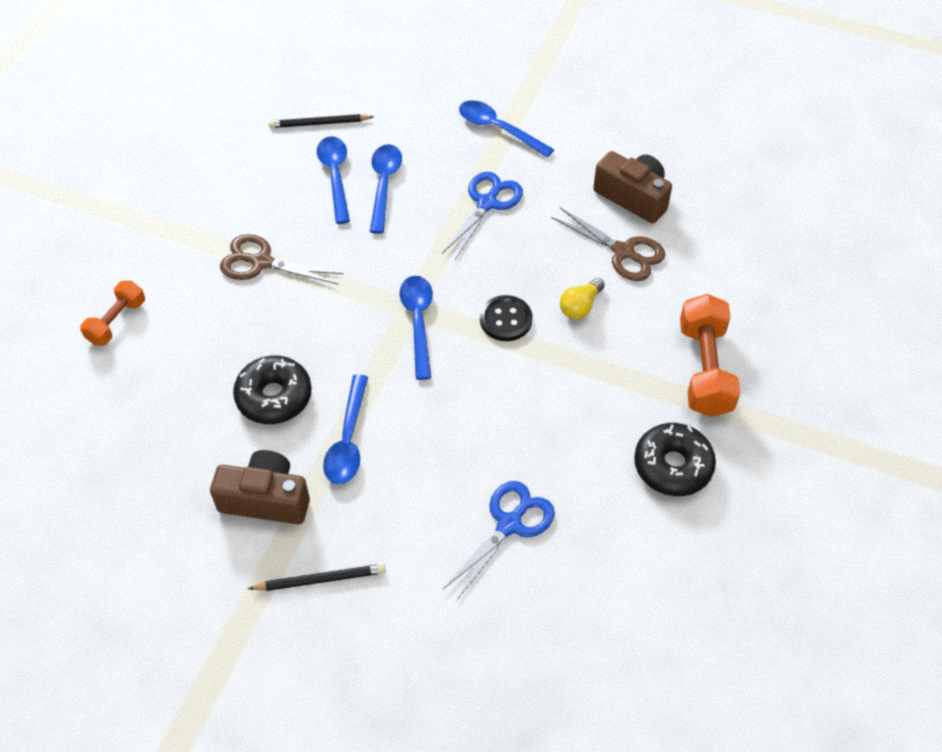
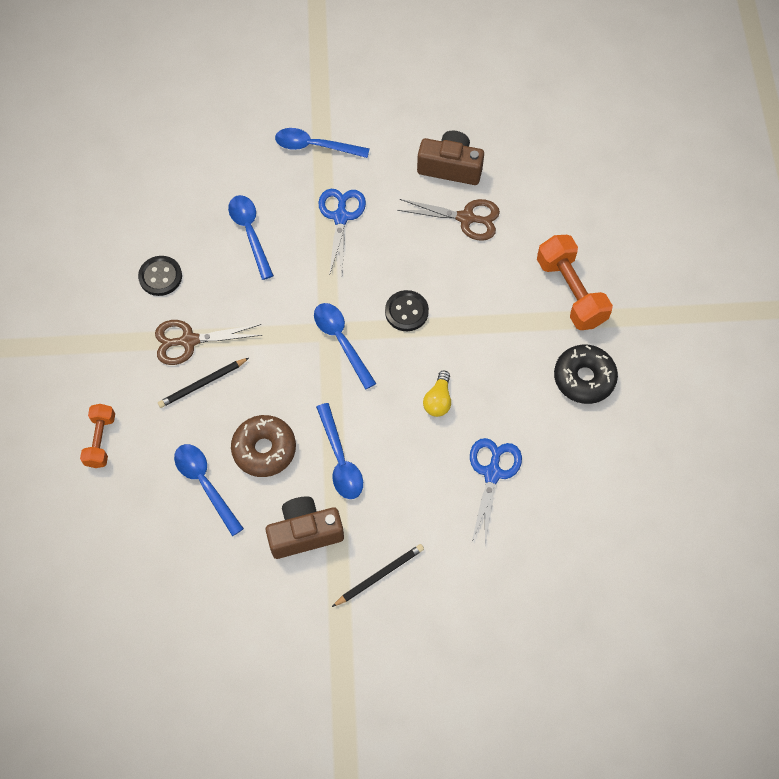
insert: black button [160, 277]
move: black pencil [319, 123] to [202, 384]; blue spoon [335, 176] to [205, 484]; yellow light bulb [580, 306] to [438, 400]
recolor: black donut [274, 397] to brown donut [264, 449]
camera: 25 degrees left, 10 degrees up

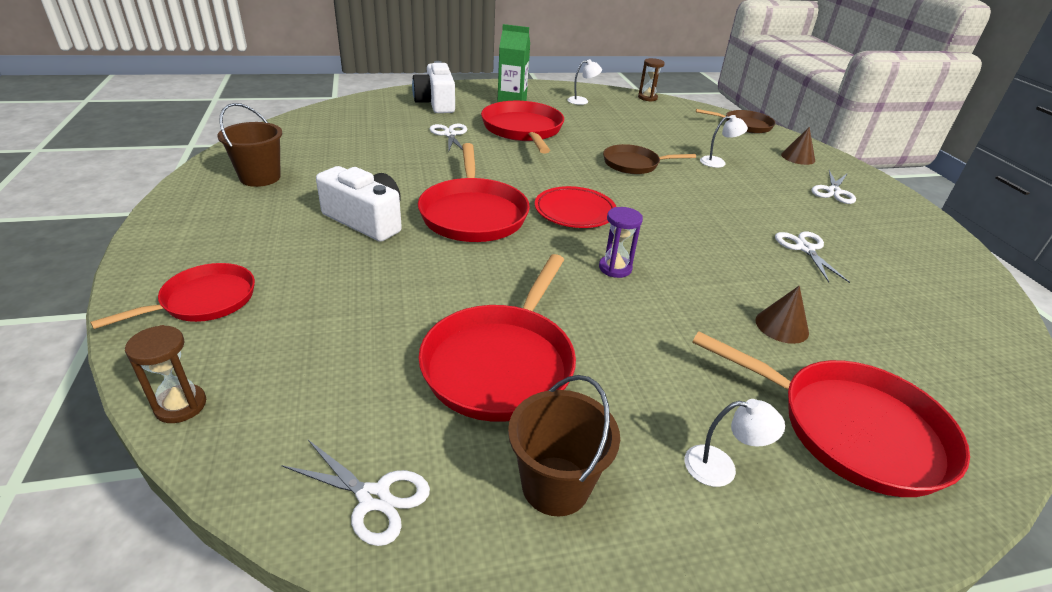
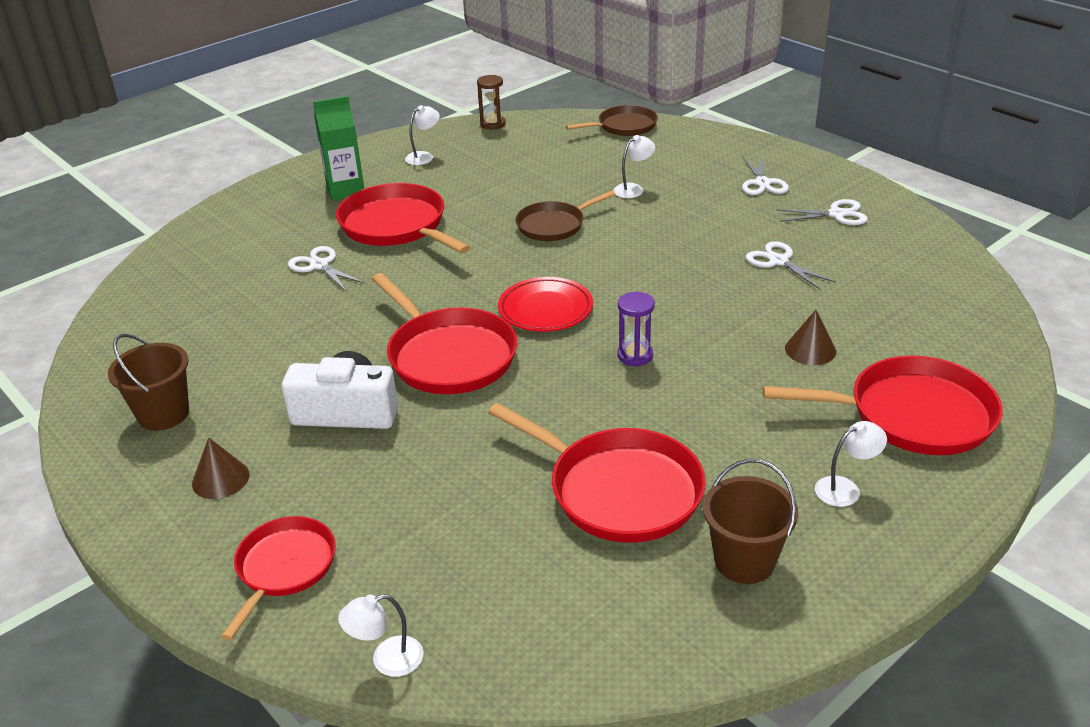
delete: white camera [436, 103]
move: brown cone [798, 157] to [220, 479]; white scissors [374, 498] to [836, 214]
replace: brown hourglass [181, 405] to white lamp [387, 660]
rotate: red pan [501, 363] = [619, 490] 45 degrees counterclockwise
camera: 25 degrees left, 0 degrees up

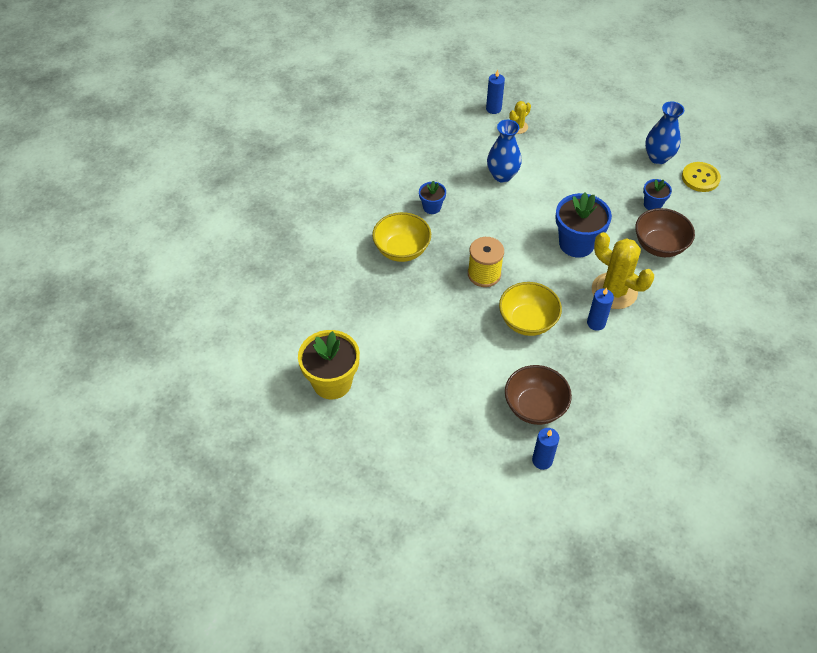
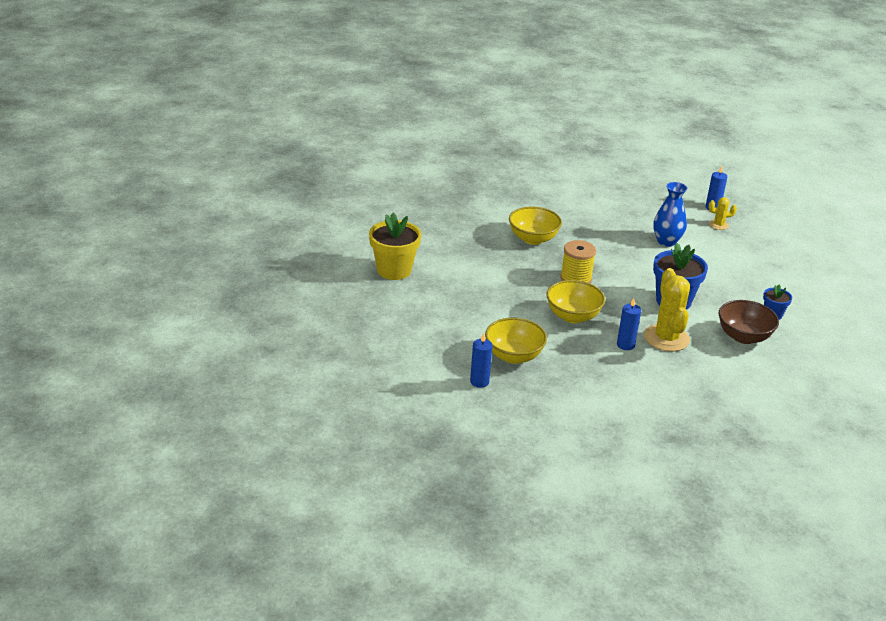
delete: blue vase [658, 157]; yellow button [700, 178]; blue flower pot [432, 207]
recolor: brown bowl [534, 407] to yellow bowl [514, 356]
camera: 40 degrees right, 20 degrees down

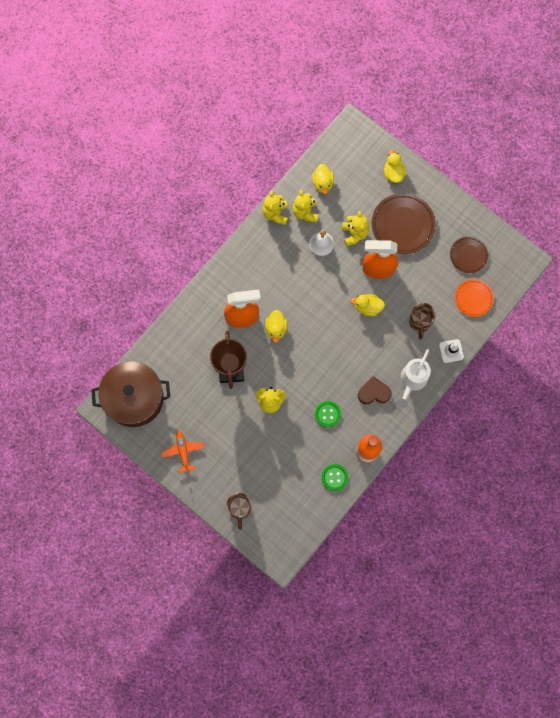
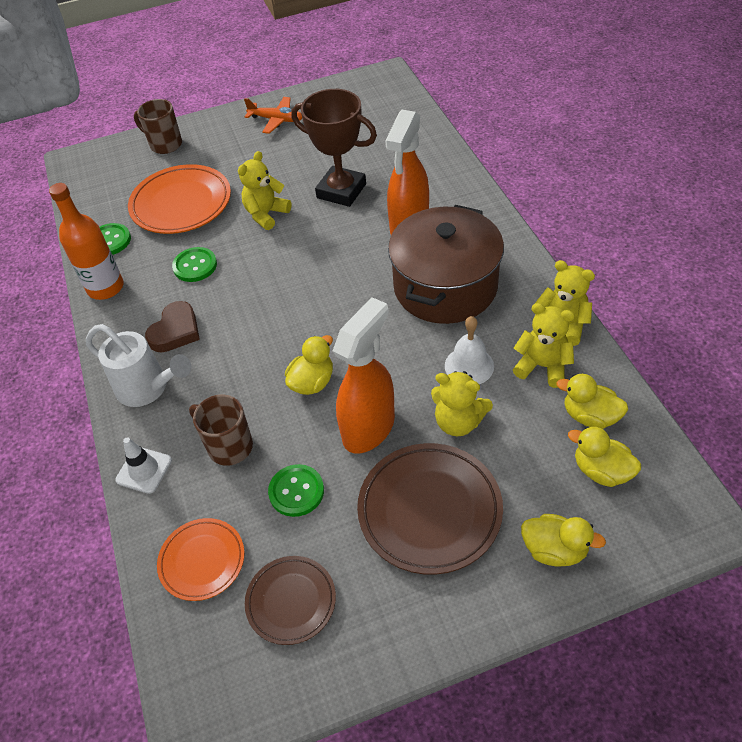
insert: orange plate [181, 204]; green button [296, 491]
move: yellow duck [276, 328] to [601, 471]; brown pot [134, 398] to [445, 286]
rotate: white watering can [412, 381] = [148, 388] 150 degrees clockwise
camera: 125 degrees right, 25 degrees down

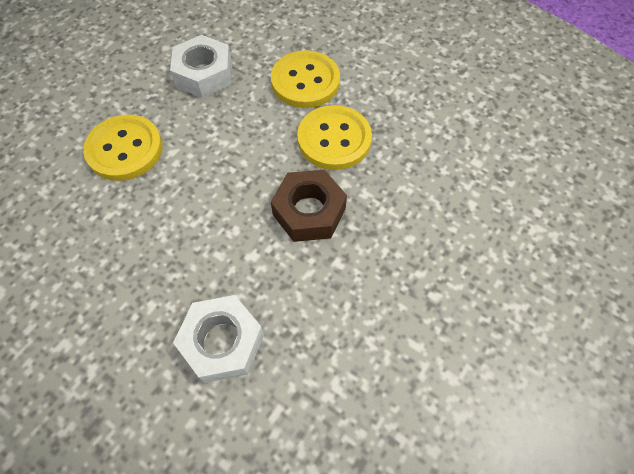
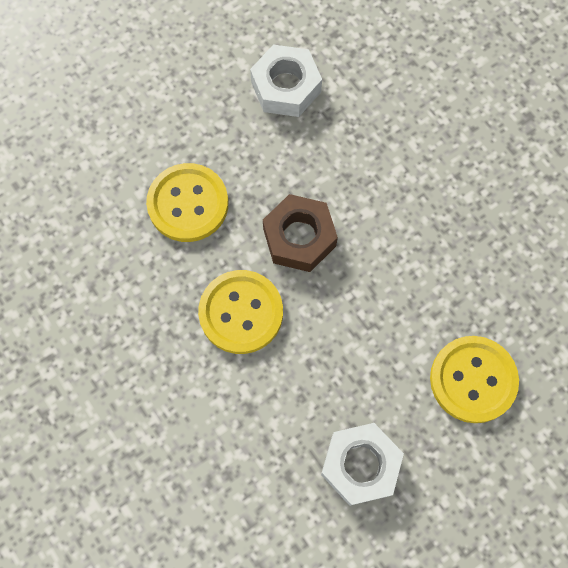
move: yellow button [305, 81] to [188, 204]; white nut [222, 342] to [286, 87]
camera: 160 degrees left, 10 degrees up

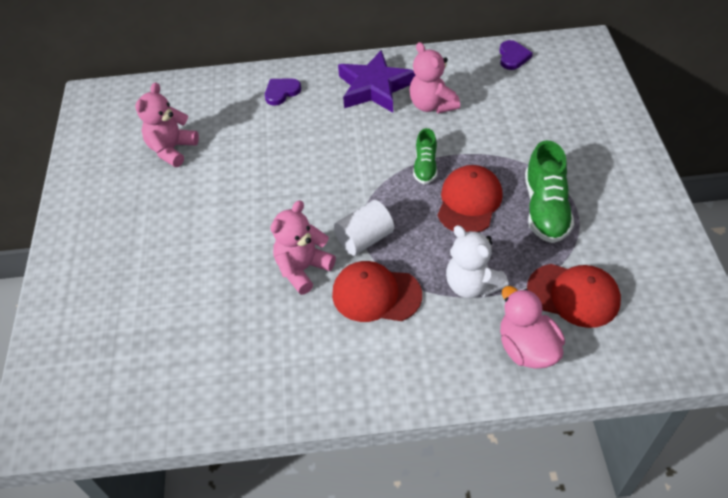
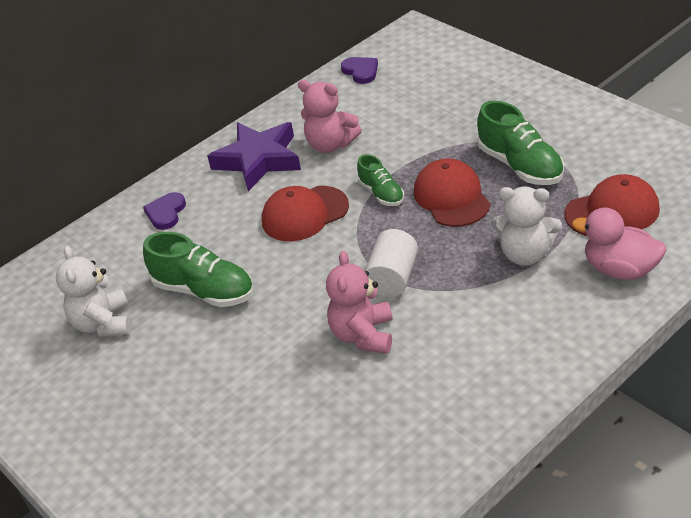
insert: green shoe [204, 291]
move: red cap [376, 294] to [304, 214]
recolor: pink teddy bear [172, 149] to white teddy bear [103, 323]
camera: 35 degrees left, 10 degrees down

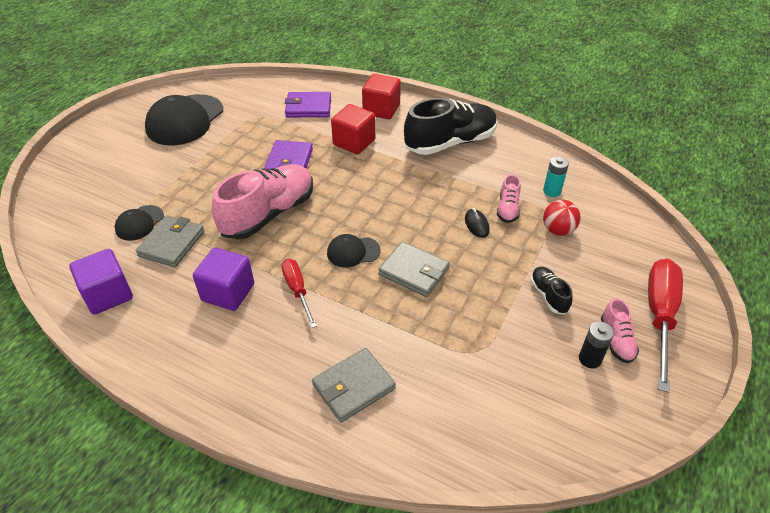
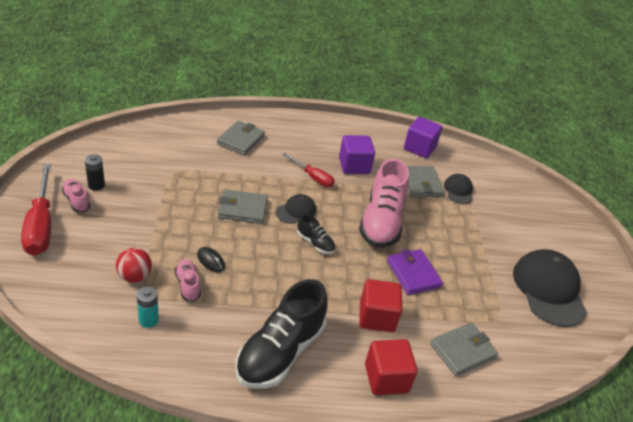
move: black shoe [548, 296] to [315, 243]
recolor: purple wallet [308, 107] to grey wallet [462, 351]
camera: 145 degrees right, 5 degrees down

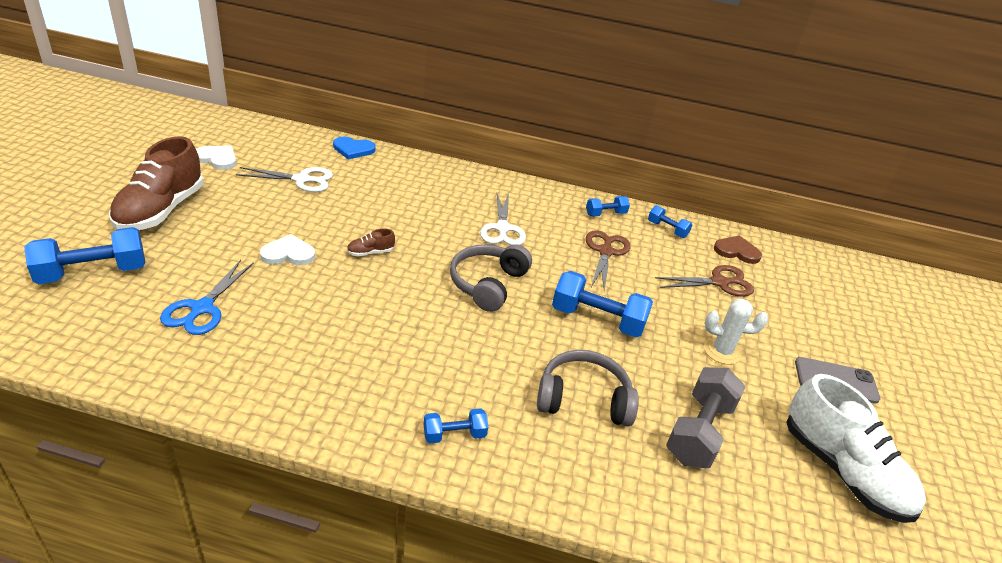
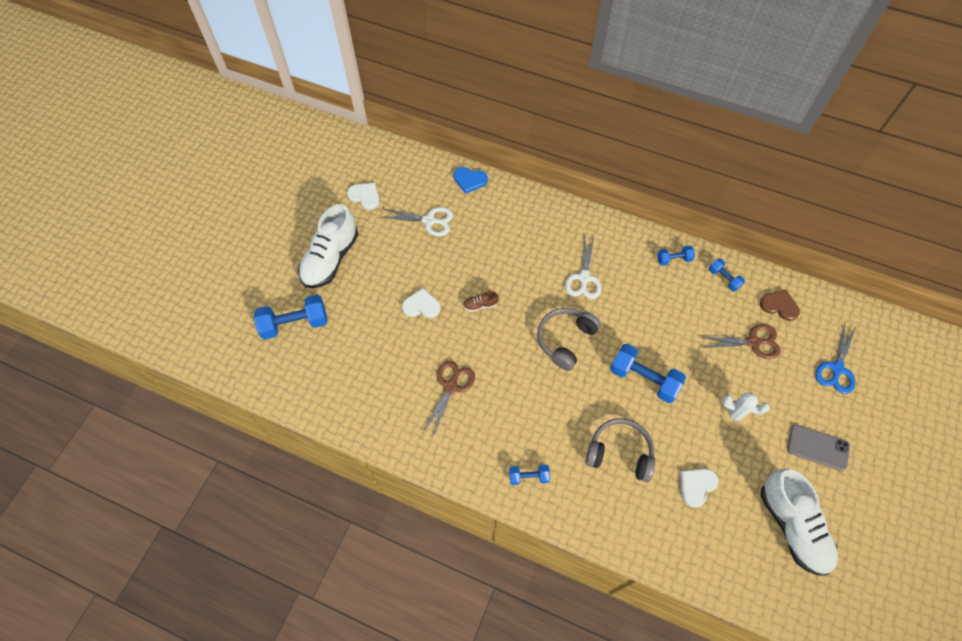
move: brown scissors [605, 252] to [451, 387]; blue scissors [202, 308] to [837, 368]
replace: grey dumbbell [699, 431] to white heart [696, 486]
recolor: brown shoe [161, 210] to white shoe [330, 258]
camera: 15 degrees right, 25 degrees up

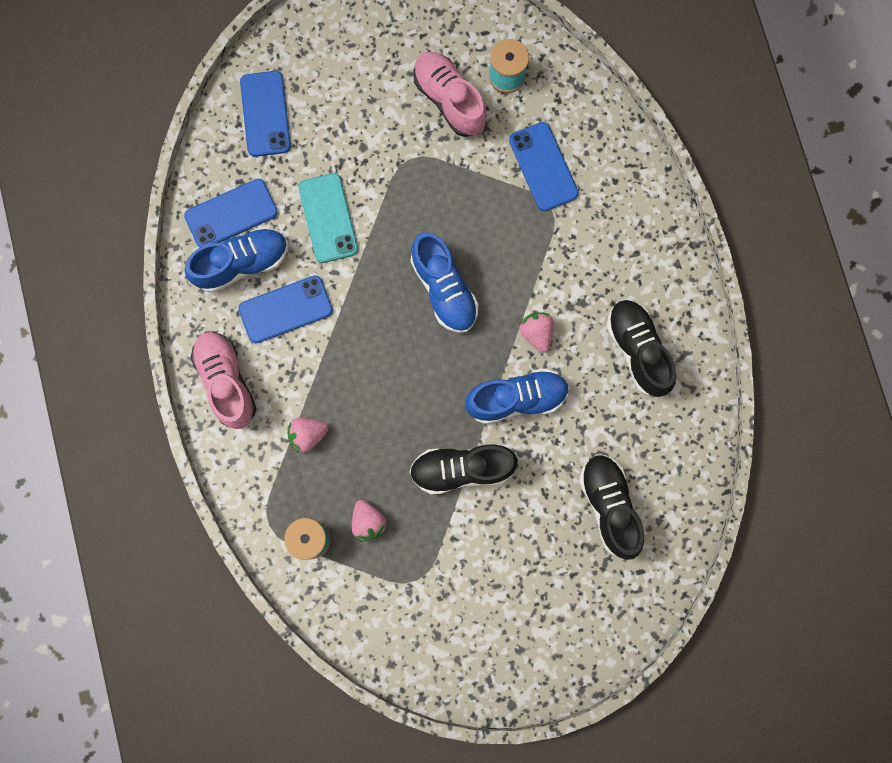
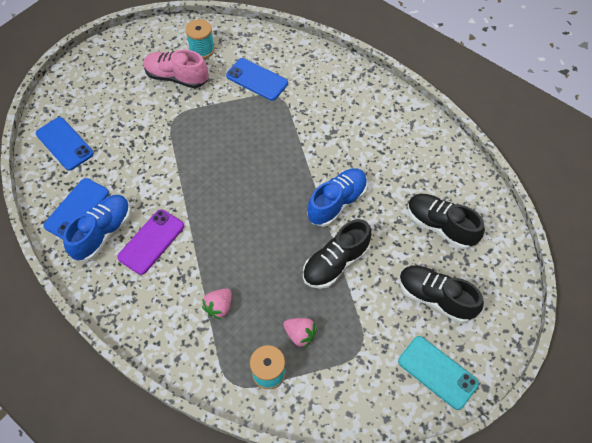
delete: blue shoe [444, 289]; pink strawberry [536, 333]; pink shoe [226, 382]
move: turquoise phone [328, 218] to [437, 372]; black shoe [637, 350] to [435, 297]
recolor: blue phone [286, 309] to purple phone [151, 242]
camera: 35 degrees left, 20 degrees down

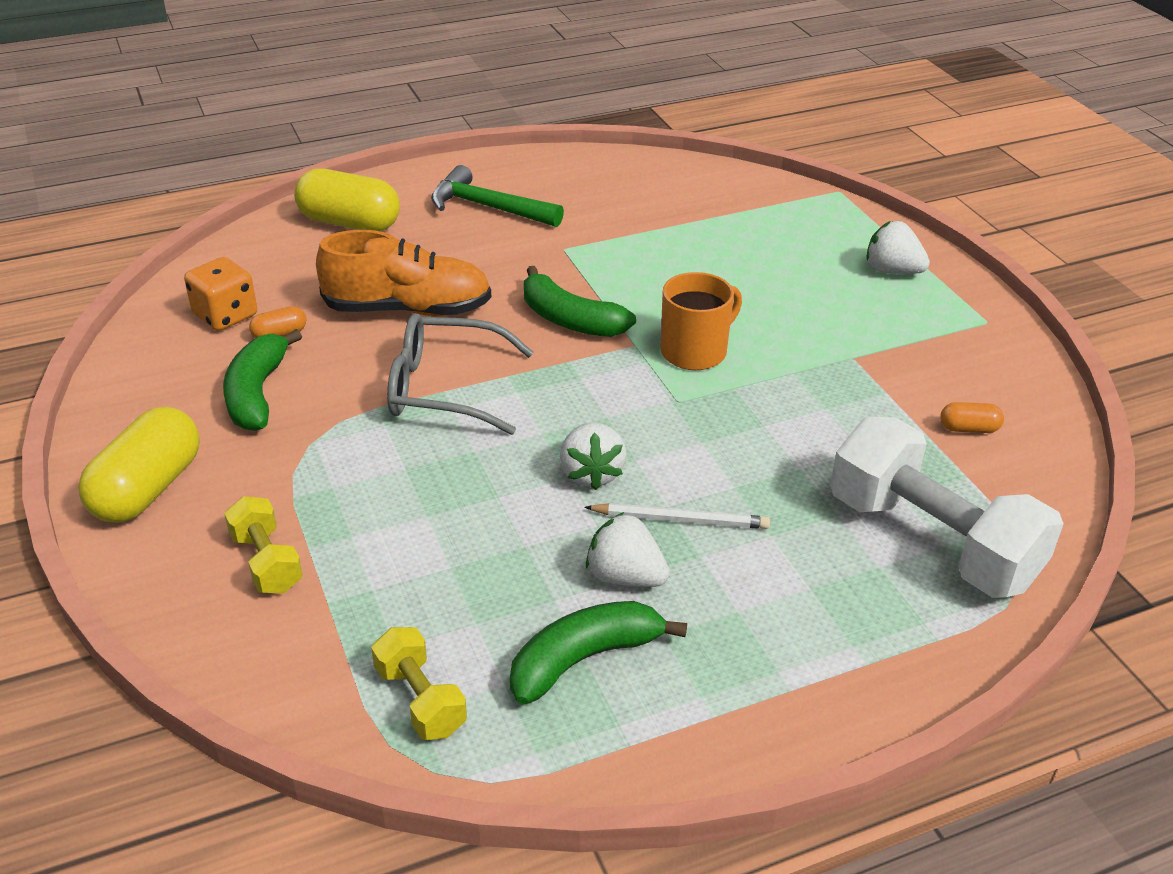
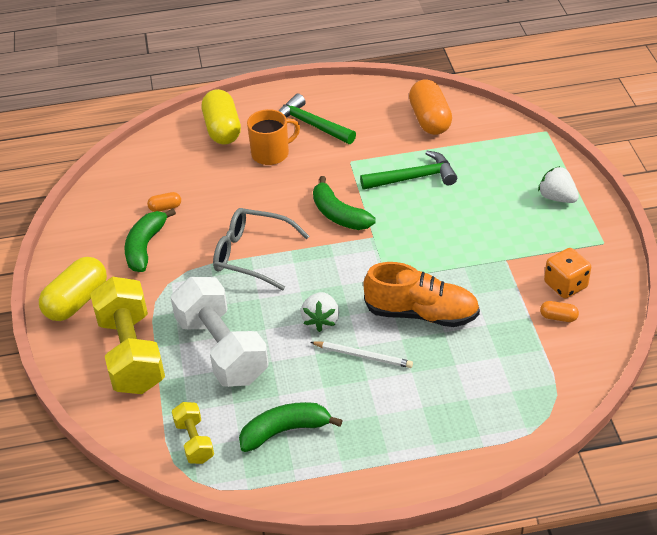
delete: white strawberry [625, 576]
insert: orange capsule [430, 120]; green hammer [413, 178]
move: orange shoe [408, 309] to [421, 314]; orange dice [225, 315] to [565, 285]; orange mug [695, 351] to [271, 153]; white dumbbell [931, 541] to [222, 349]
rotate: yellow capsule [349, 223] = [222, 129] 45 degrees clockwise
resize: yellow dumbbell [266, 562] = [131, 353] x2.06
camera: 15 degrees right, 5 degrees up

